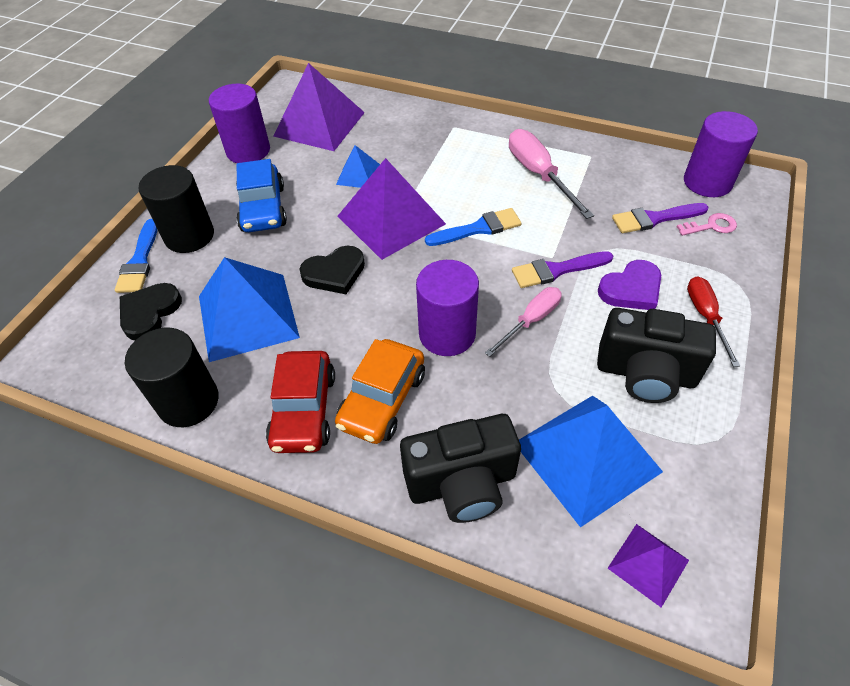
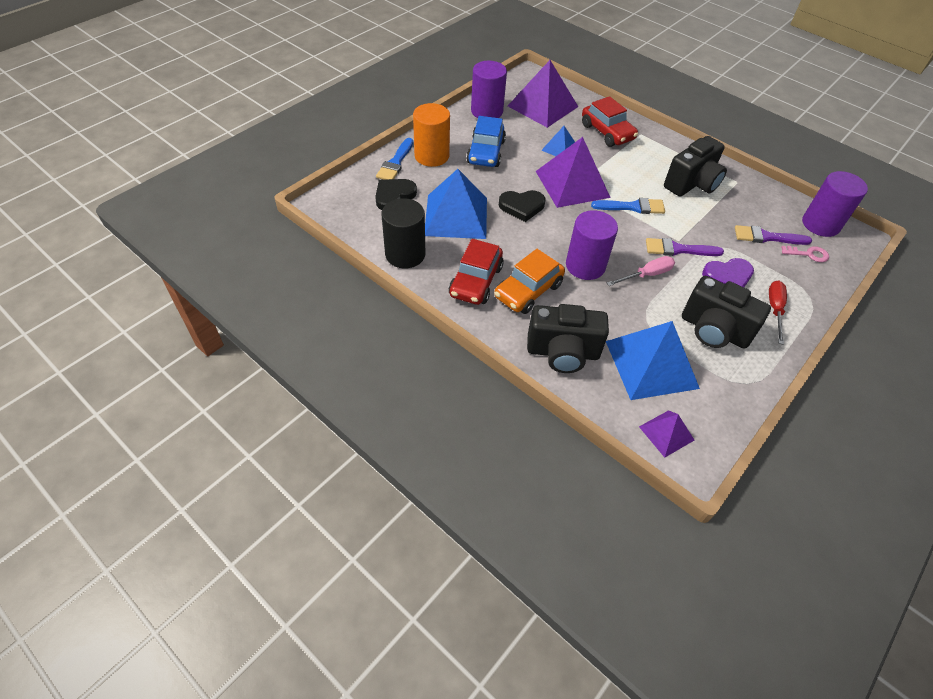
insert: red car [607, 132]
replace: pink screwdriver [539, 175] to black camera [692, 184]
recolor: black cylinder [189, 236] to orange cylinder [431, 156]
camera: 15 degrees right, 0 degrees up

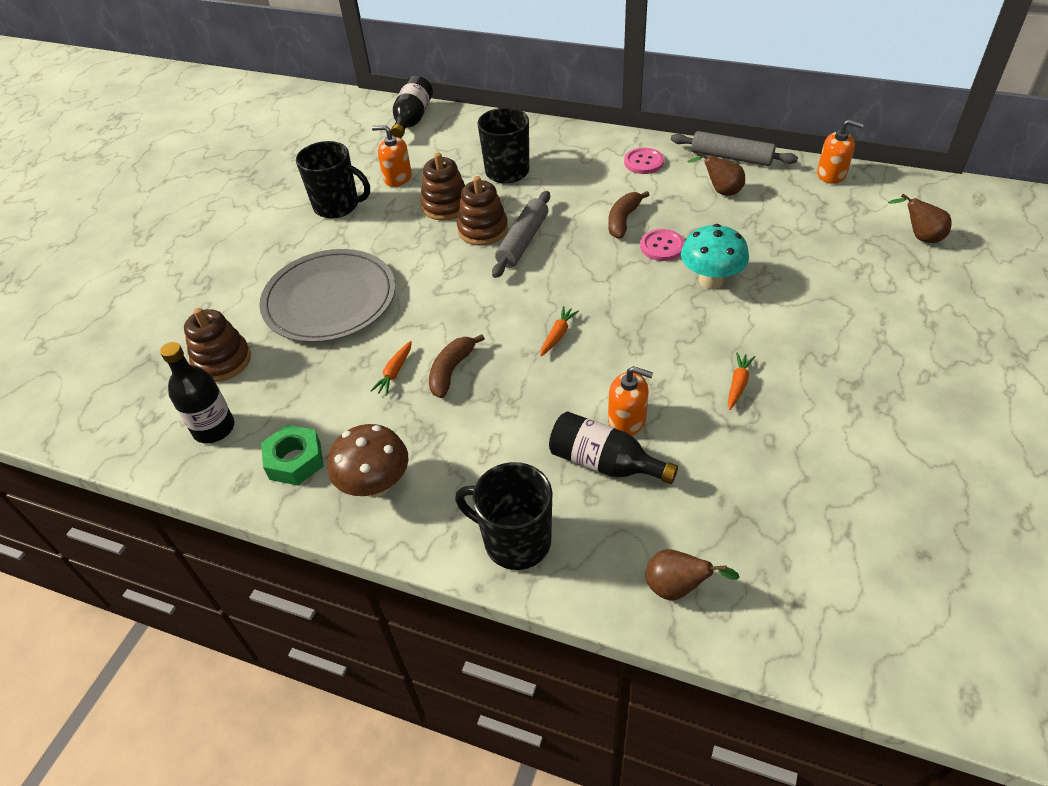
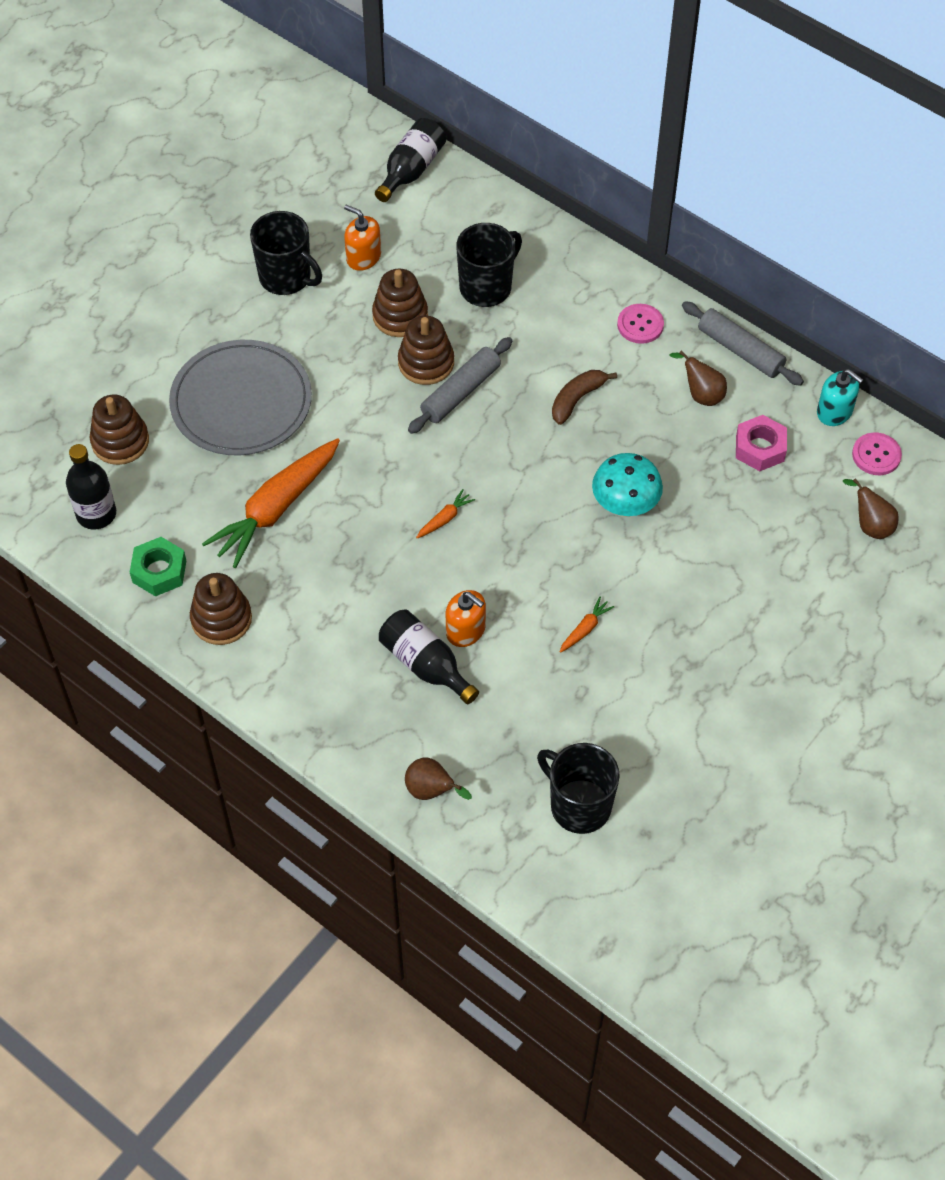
delete: brown banana [451, 371]
insert: pink nut [760, 448]
move: pink button [662, 246] to [876, 455]; black mug [515, 541] to [579, 805]
replace: brown mushroom [376, 485] to brown stacking toy [221, 619]
recolor: orange soap dispenser [831, 174] to turquoise soap dispenser [834, 411]
resize: orange carrot [394, 372] = [276, 509] x2.45
camera: 15 degrees right, 10 degrees up

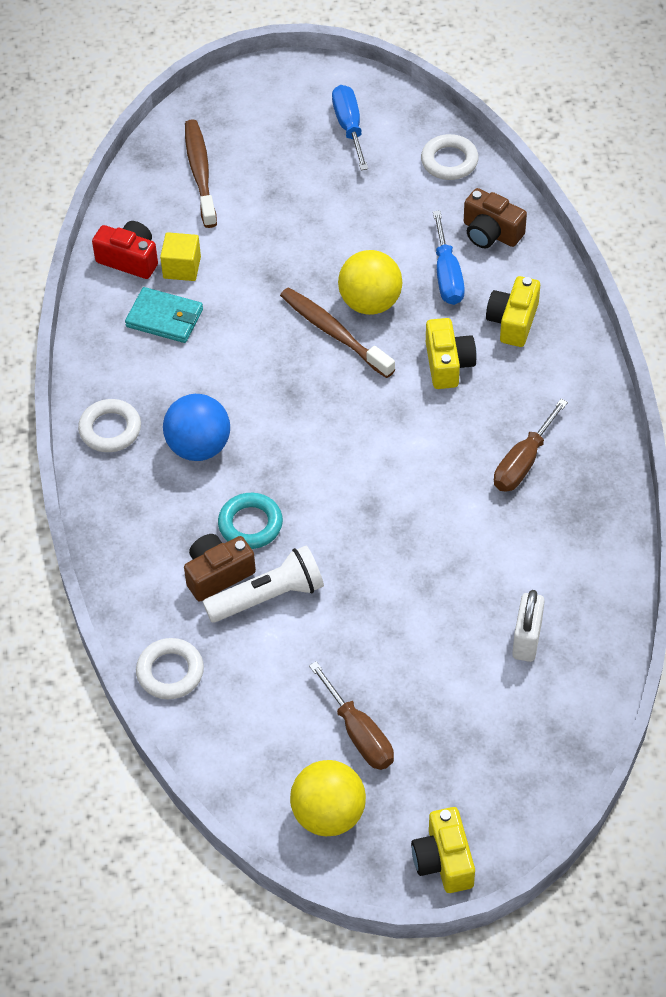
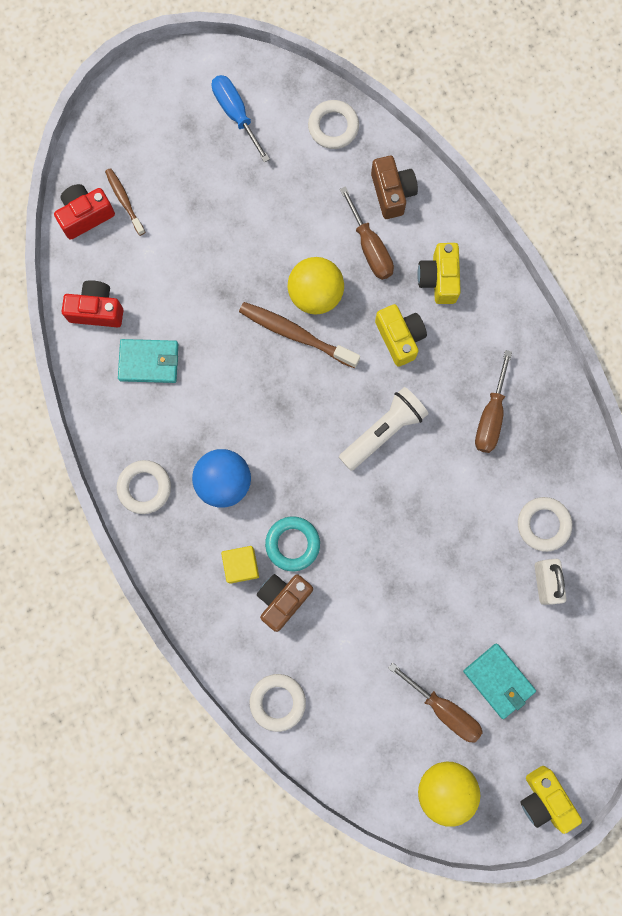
insert: red camera [85, 216]; white ring [543, 524]; turquoise wallet [498, 680]
move: yellow cube [182, 267] to [241, 565]; white flashlight [268, 596] to [383, 431]
recolor: blue screwdriver [447, 275] to brown screwdriver [370, 248]
rotate: brown camera [491, 233] = [392, 193] 120 degrees counterclockwise
resize: brown toothbrush [200, 173] = [124, 201] x0.61
camera: 20 degrees left, 25 degrees up

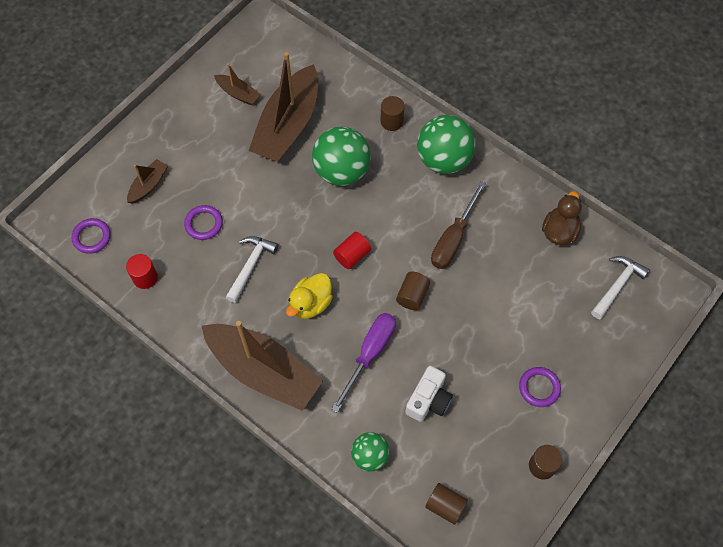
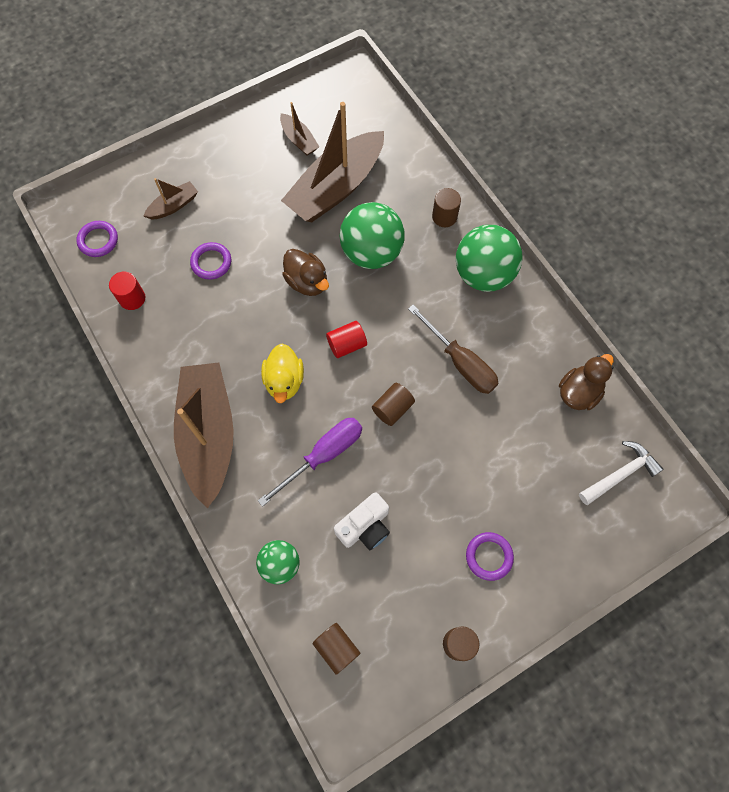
delete: white hammer [250, 265]
insert: brown duck [307, 282]
rotate: brown screwdriver [453, 238] = [460, 362] 90 degrees counterclockwise; yellow duck [310, 304] = [284, 381] 60 degrees counterclockwise; brown boat [263, 371] = [208, 435] 150 degrees counterclockwise
camera: 20 degrees right, 5 degrees up

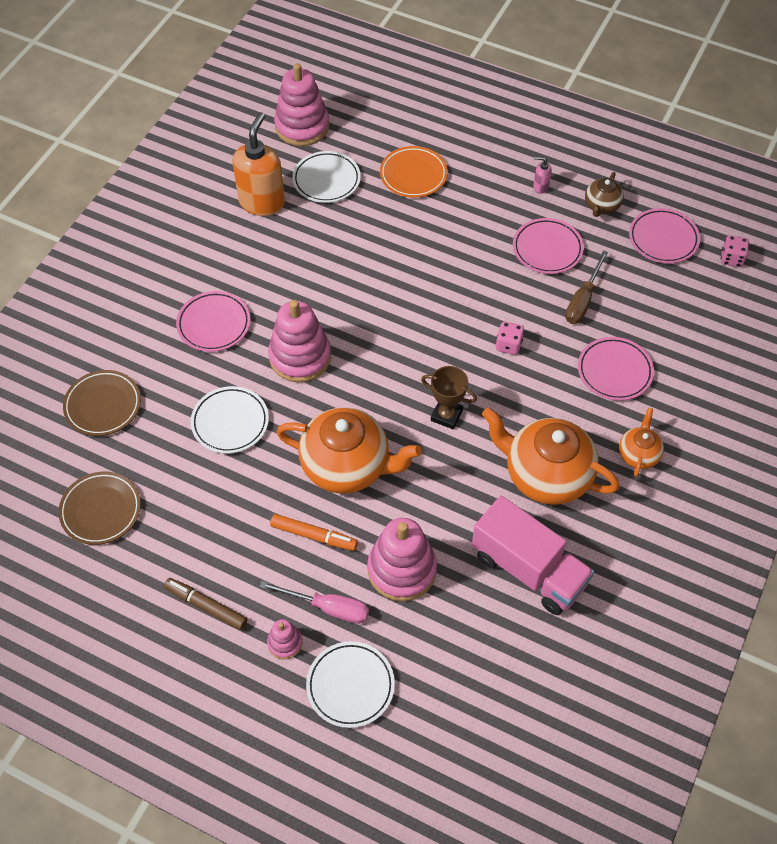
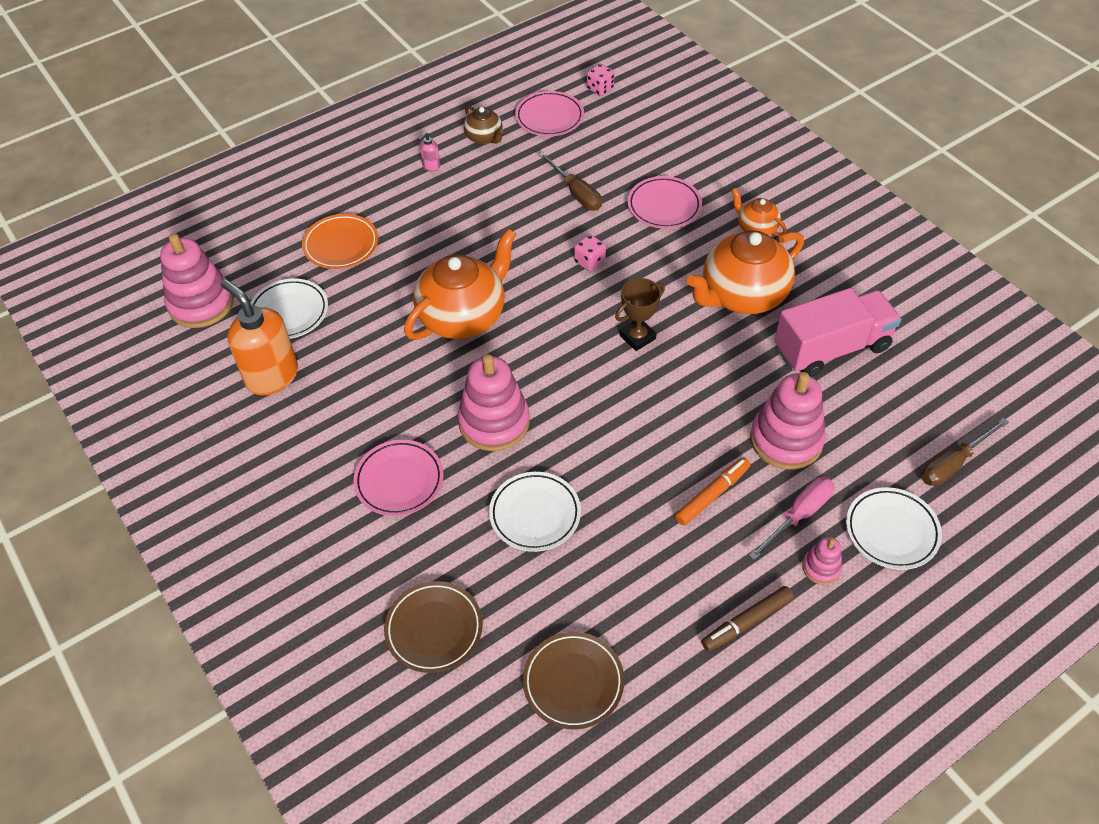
delete: pink plate [547, 249]
insert: brown screwdriver [953, 463]
move: orange teapot [347, 466] to [463, 316]
camera: 60 degrees left, 5 degrees down

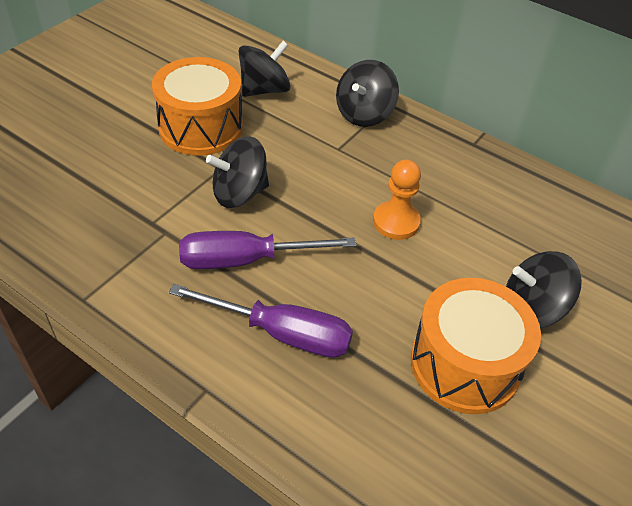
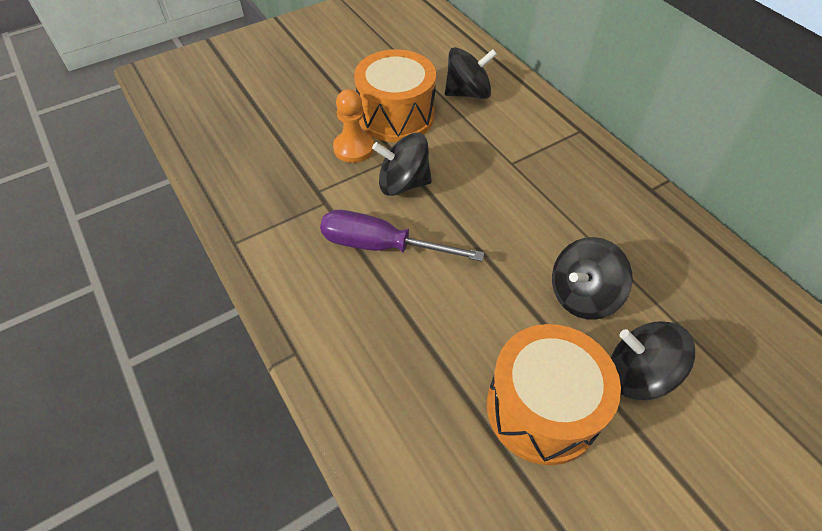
delete: purple screwdriver [282, 333]
move: black spinning top [364, 114] to [582, 295]; orange pawn [396, 222] to [354, 148]
camera: 25 degrees right, 5 degrees up

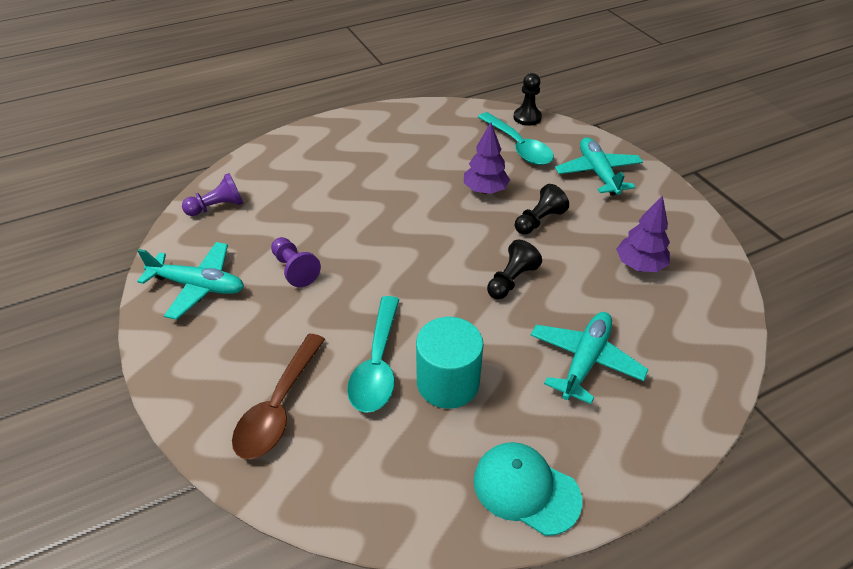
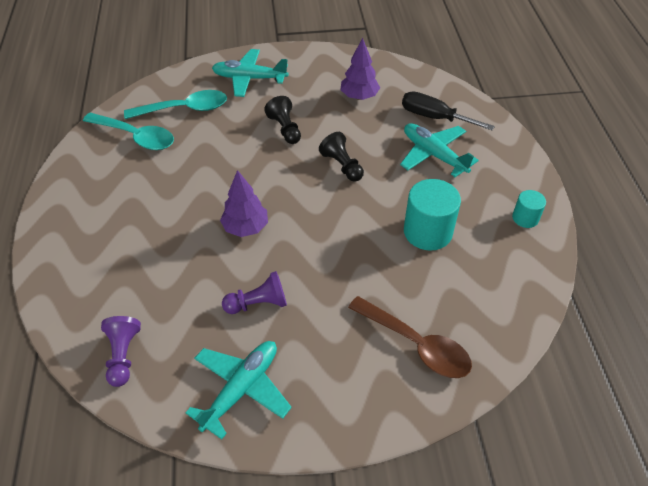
delete: black pawn [527, 117]
insert: black screwdriver [434, 117]
move: purple tree [485, 190] to [245, 227]; turquoise spoon [377, 364] to [135, 137]
replace: turquoise cap [526, 489] to turquoise cylinder [525, 218]
camera: 70 degrees left, 5 degrees up

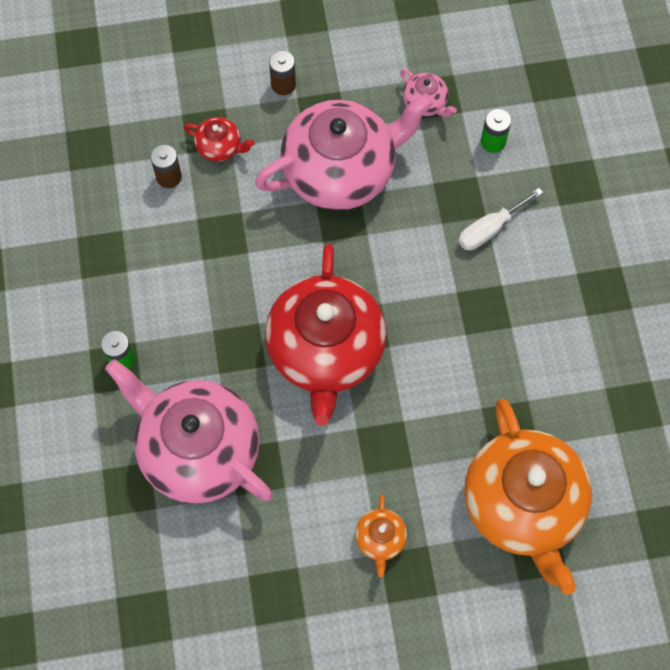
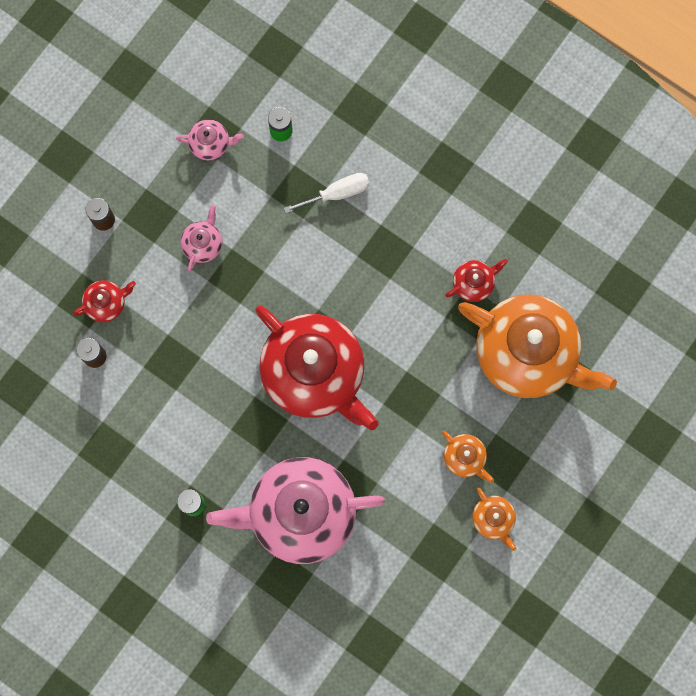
insert: red teapot [473, 283]; orange teapot [493, 519]
rotate: white screwdriver [490, 229] = [337, 193] 120 degrees counterclockwise
resize: pink teapot [341, 170] = [203, 244] x0.41
camera: 45 degrees left, 10 degrees up

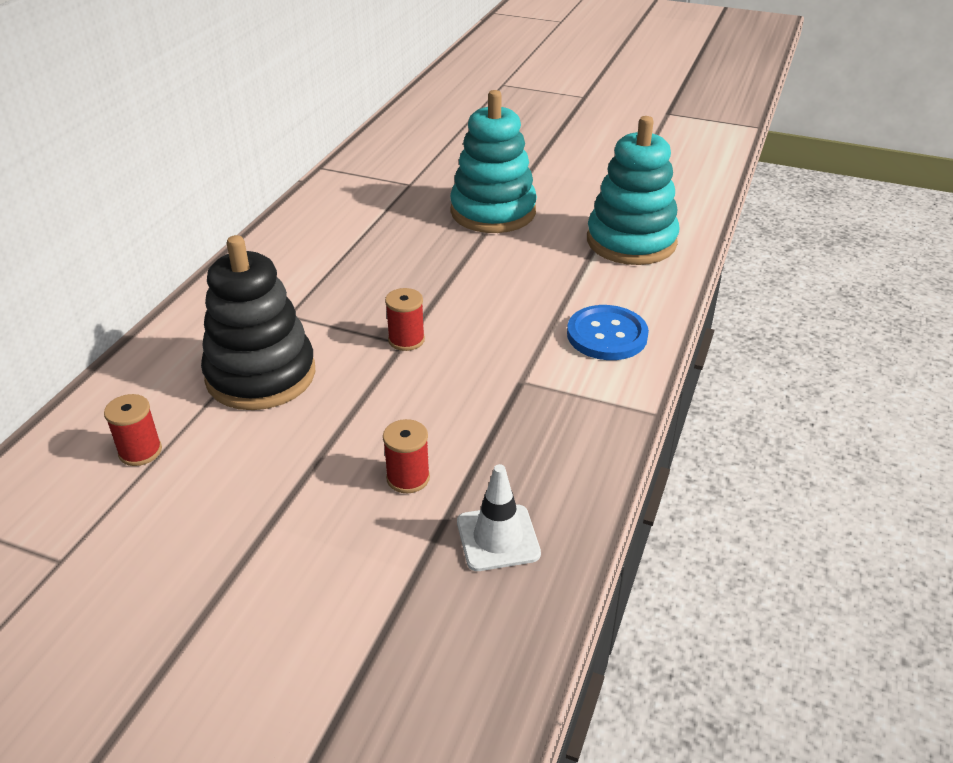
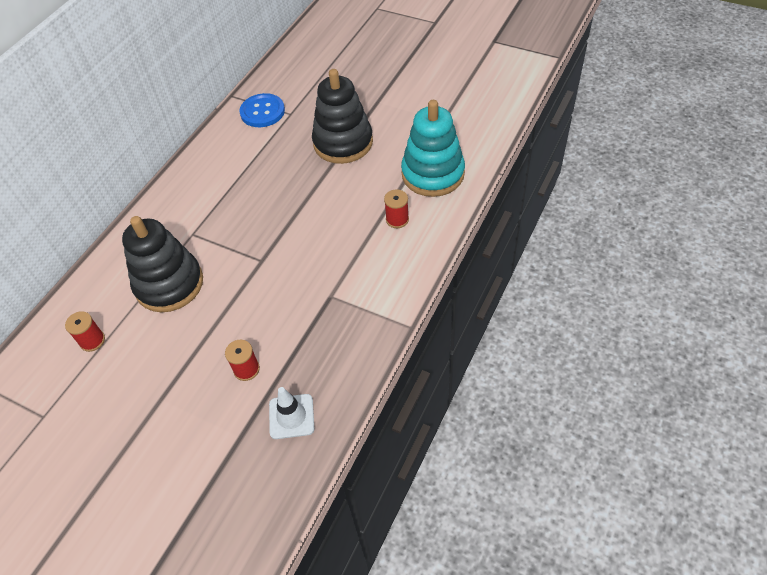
move: red spool [406, 340] to [397, 219]; blue button [607, 335] to [262, 112]
recolor: turquoise stacking toy [493, 212] to black stacking toy [343, 142]
camera: 10 degrees right, 15 degrees up

